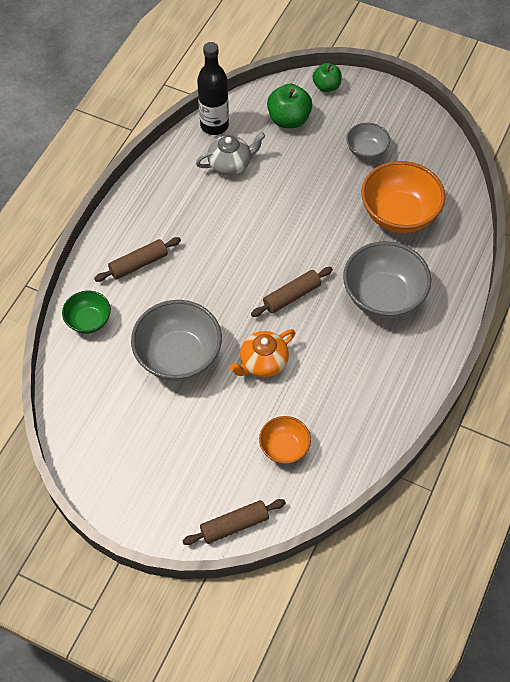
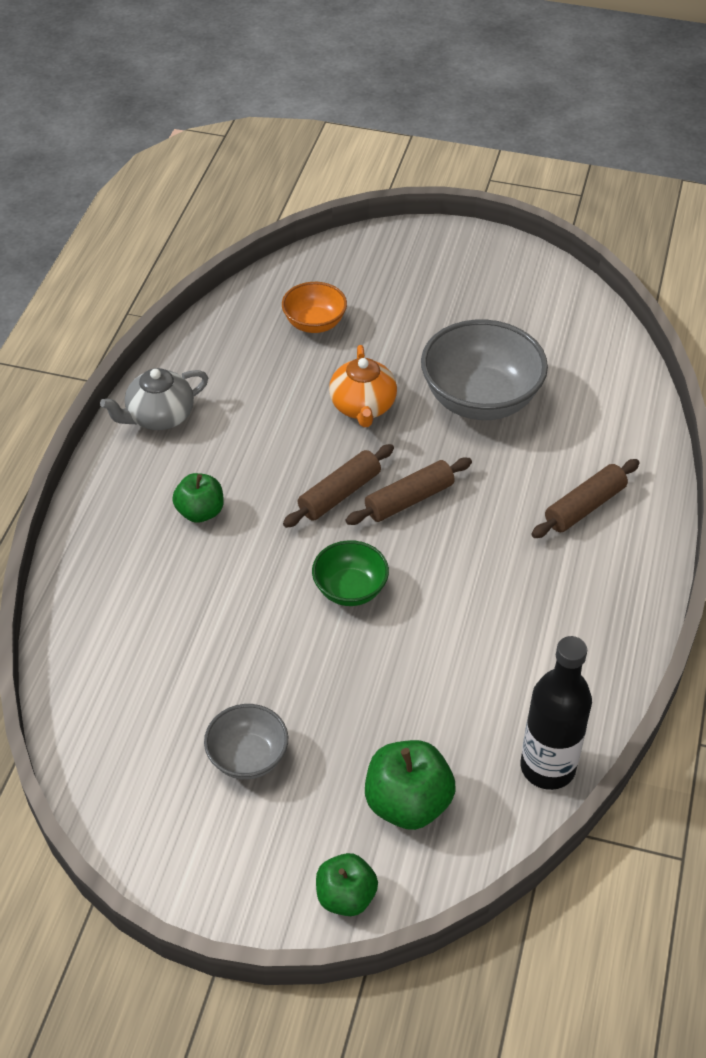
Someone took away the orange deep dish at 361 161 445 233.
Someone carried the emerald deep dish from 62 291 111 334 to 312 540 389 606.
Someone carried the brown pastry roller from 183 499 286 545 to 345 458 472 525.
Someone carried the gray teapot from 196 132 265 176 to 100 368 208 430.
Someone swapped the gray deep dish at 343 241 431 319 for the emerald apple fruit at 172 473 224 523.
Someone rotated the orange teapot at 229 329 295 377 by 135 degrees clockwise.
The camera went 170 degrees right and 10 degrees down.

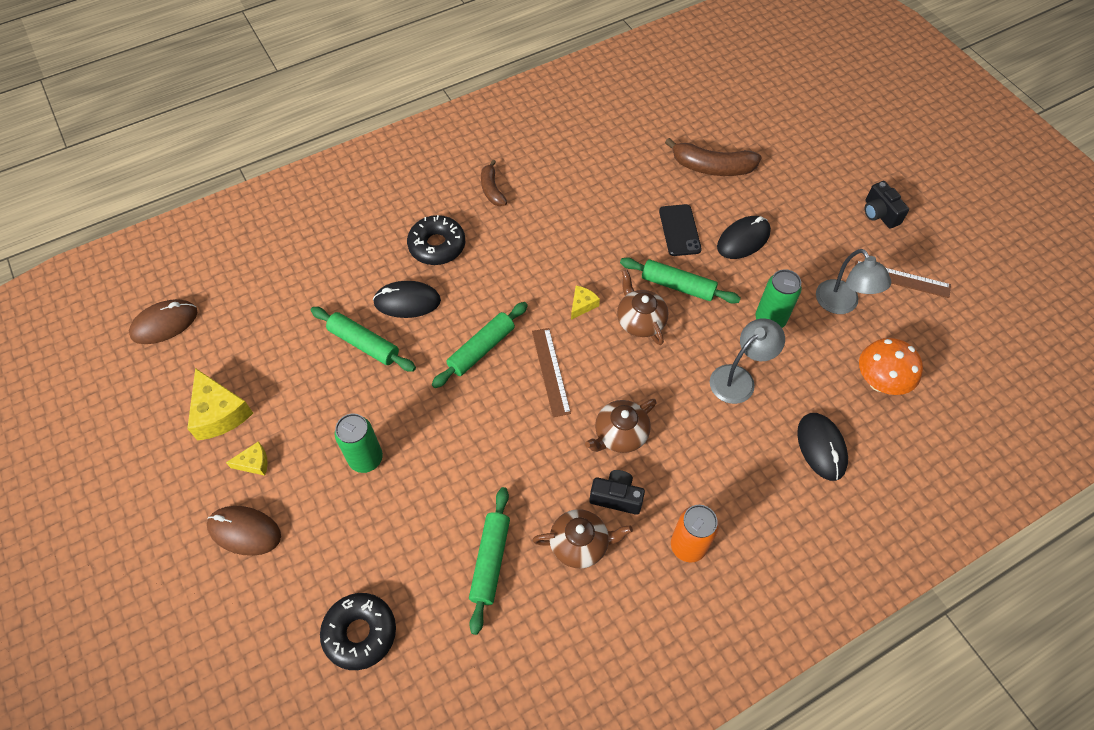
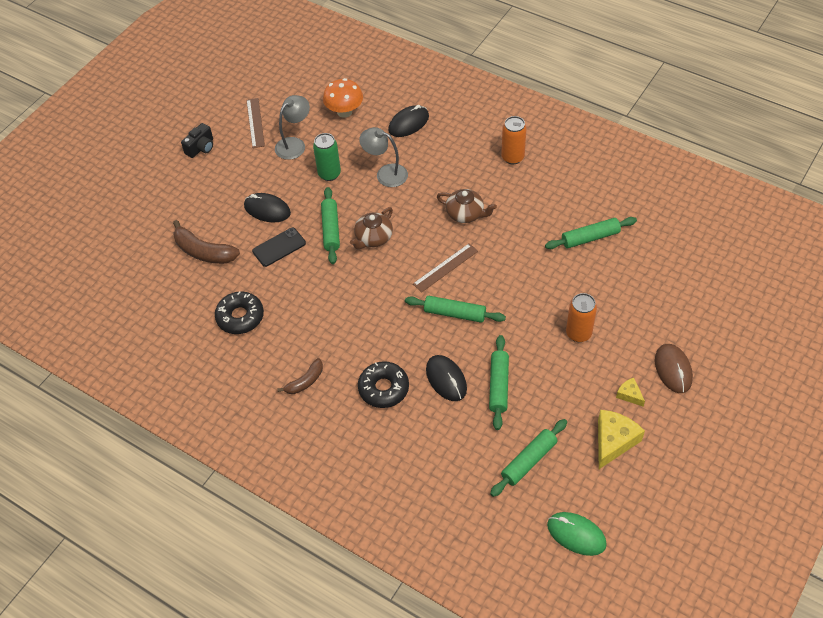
Someone took away the brown teapot at 532 509 633 568.
Someone took away the golden piece of cheese at 571 286 600 320.
Someone took away the ebony compact camera at 590 470 645 515.
Someone put down the emerald pastry roller at 490 419 567 497.
Someone carried the ebony doughnut from 320 593 396 670 to 215 291 264 334.
Someone repainted the brown mouse at 129 299 198 344, which became the emerald mouse at 547 512 607 556.
Someone repainted the emerald soda can at 335 414 383 473, which became the orange soda can at 566 293 597 342.
Someone rotated the brown banana fruit at 665 138 762 176 by 135 degrees clockwise.
The camera went 115 degrees left and 5 degrees down.

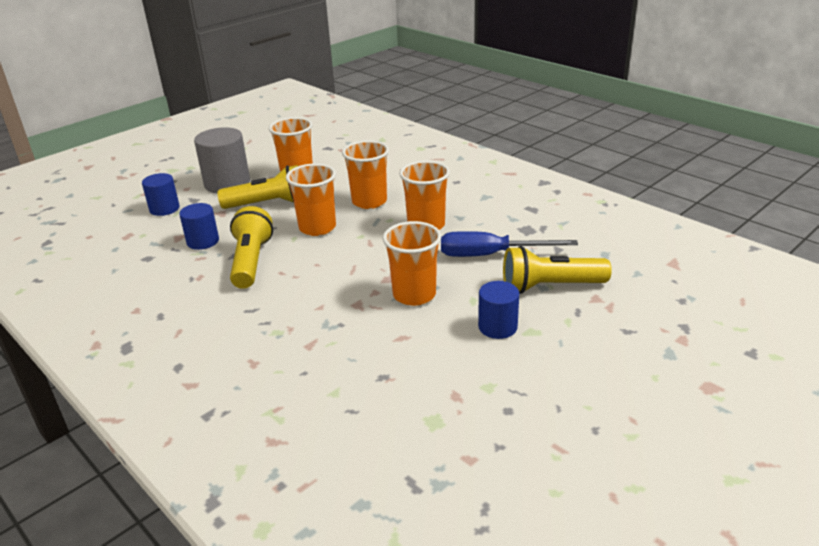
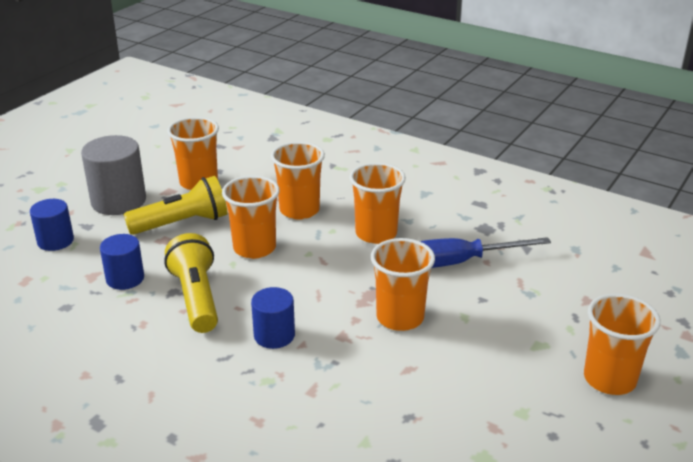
Someone took away the golden pocket torch at 503 246 612 294.
Someone put down the orange cup at 584 294 661 395.
Someone carried the royal blue cylinder from 478 281 519 339 to 251 287 295 349.
The camera went 15 degrees left and 0 degrees up.

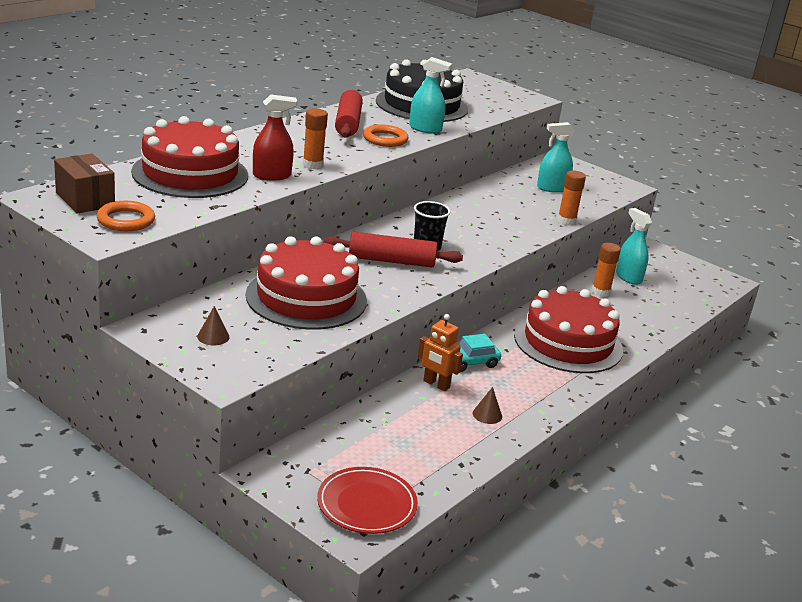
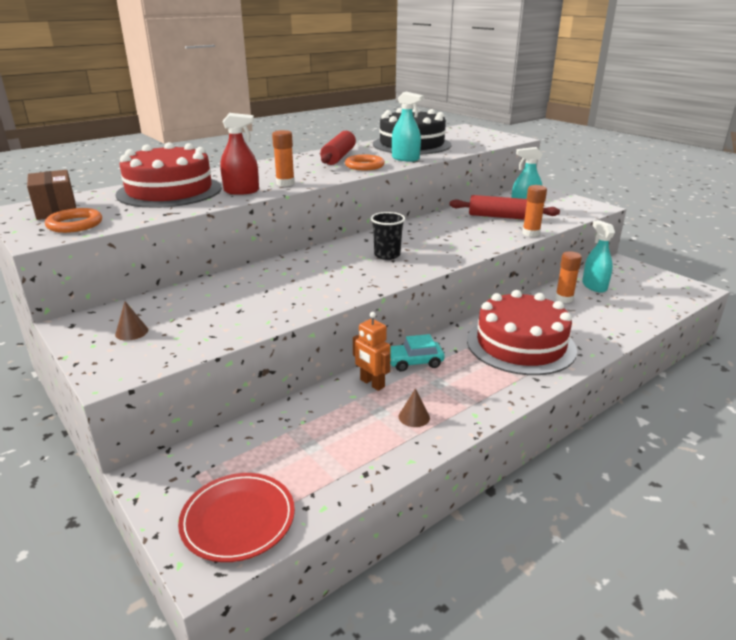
Someone took away the red cake at 246 236 367 330.
Someone carried the red pastry roller from 323 232 463 267 to 449 195 560 220.
The camera went 15 degrees right and 0 degrees up.

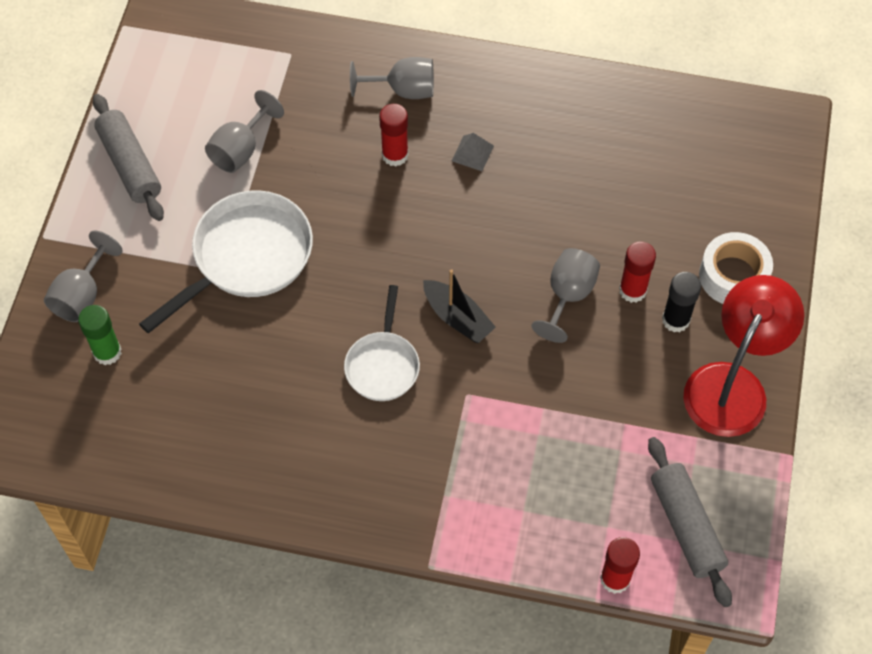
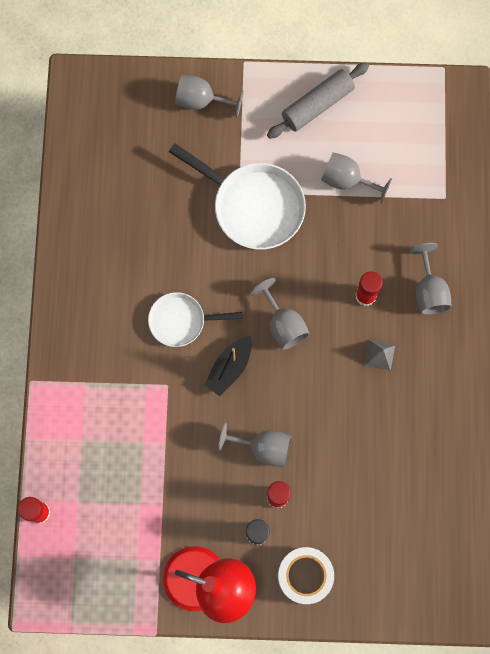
Someone took away the emerald stick of glue at 78 305 122 365.
Someone took away the gray pastry roller at 648 437 732 607.
Someone put down the gray chalice at 251 278 310 350.
The camera went 80 degrees right and 15 degrees up.

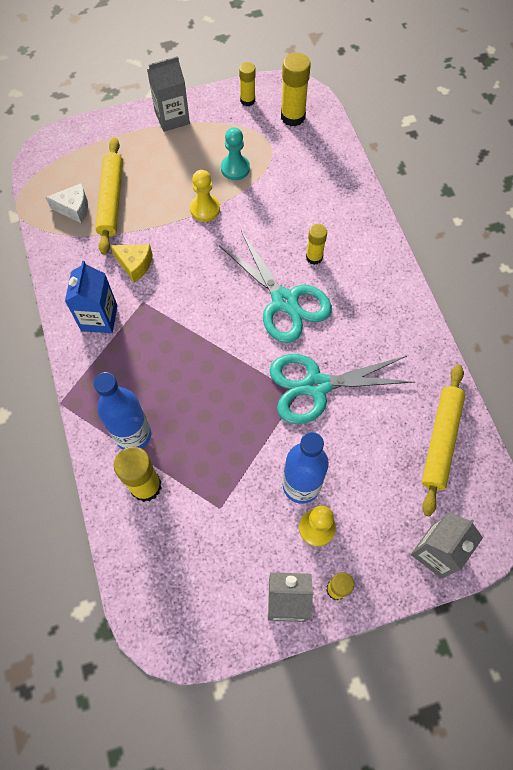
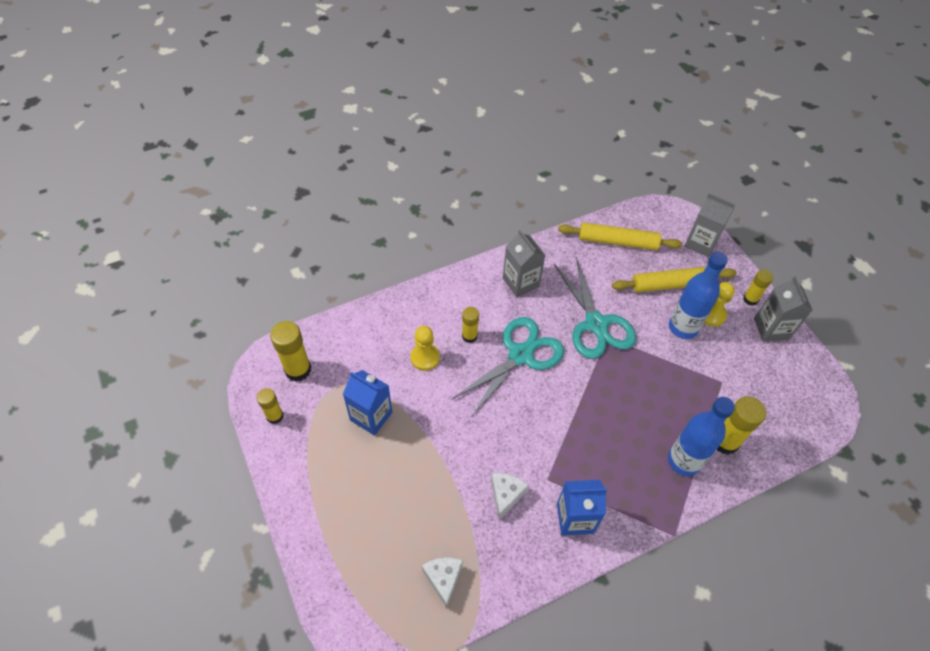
Someone carried the golden pastry roller from 95 137 123 255 to 612 267 737 293.
Someone carried the gray carton from 147 56 190 132 to 503 230 546 297.
Someone carried the golden chess pawn from 190 170 220 222 to 410 326 440 371.
Someone swapped the teal chess pawn at 221 127 250 180 for the royal blue carton at 343 370 392 436.
Someone repainted the golden piece of cheese at 110 244 153 283, which became the pure white piece of cheese at 491 473 529 519.
The camera went 100 degrees left and 10 degrees down.

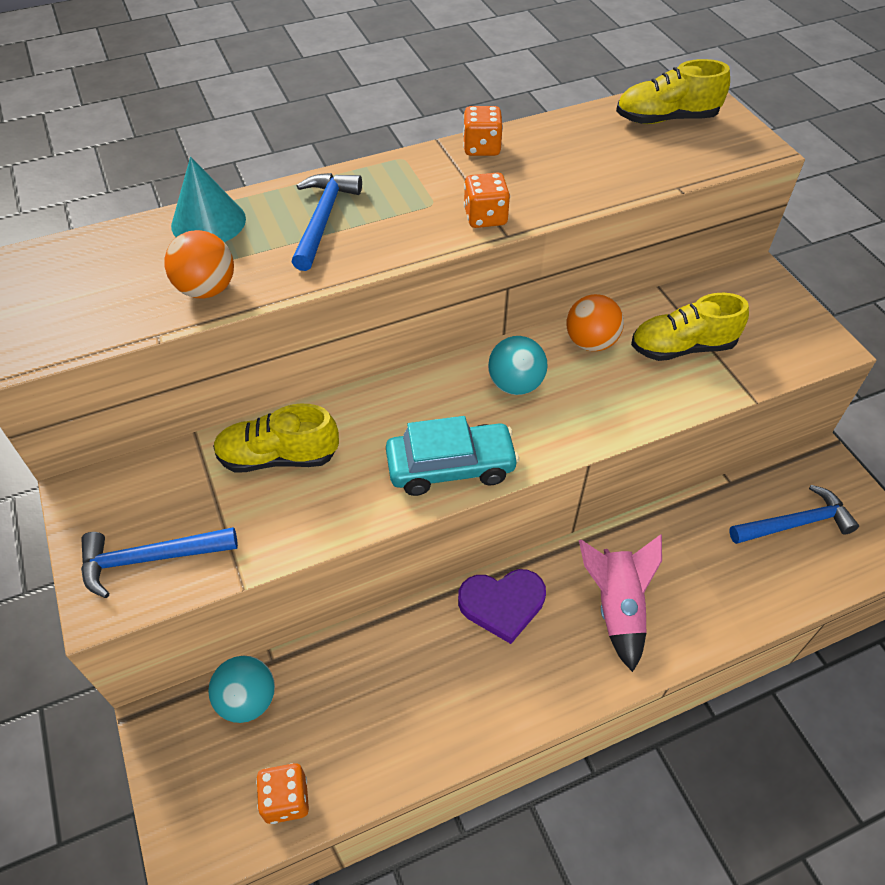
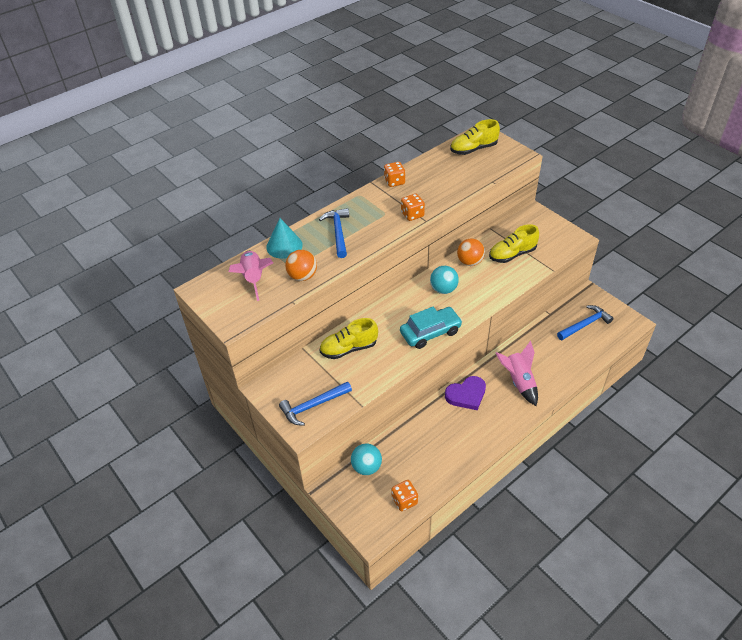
Someone put down the rosy rocket at 228 251 273 301.
The camera went 15 degrees left and 5 degrees down.

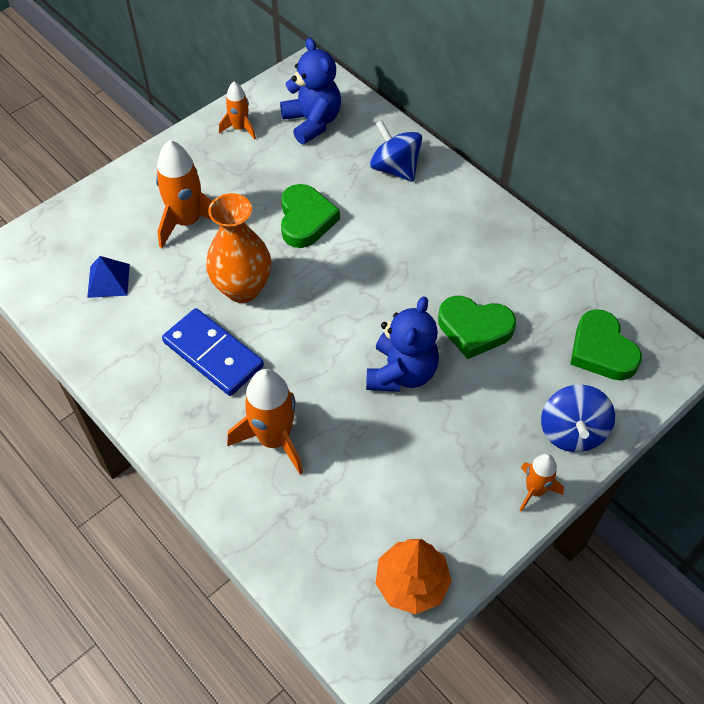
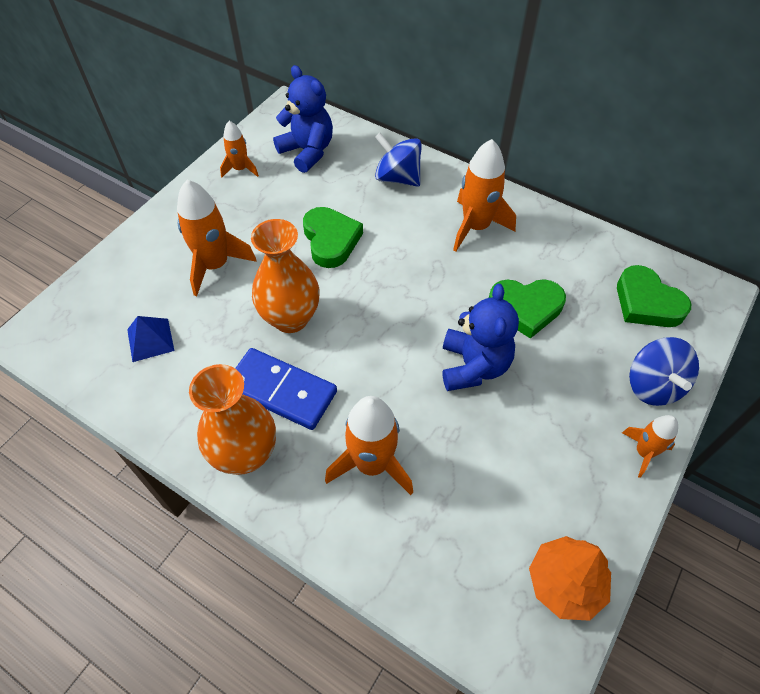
Someone put down the orange flower vase at 189 364 276 475.
Someone put down the orange rocket at 453 139 516 251.
The camera went 15 degrees left and 0 degrees up.

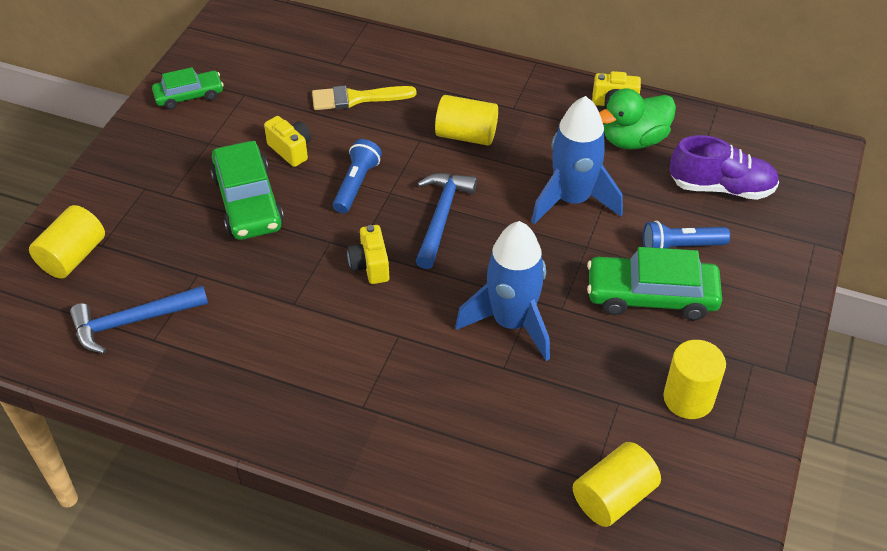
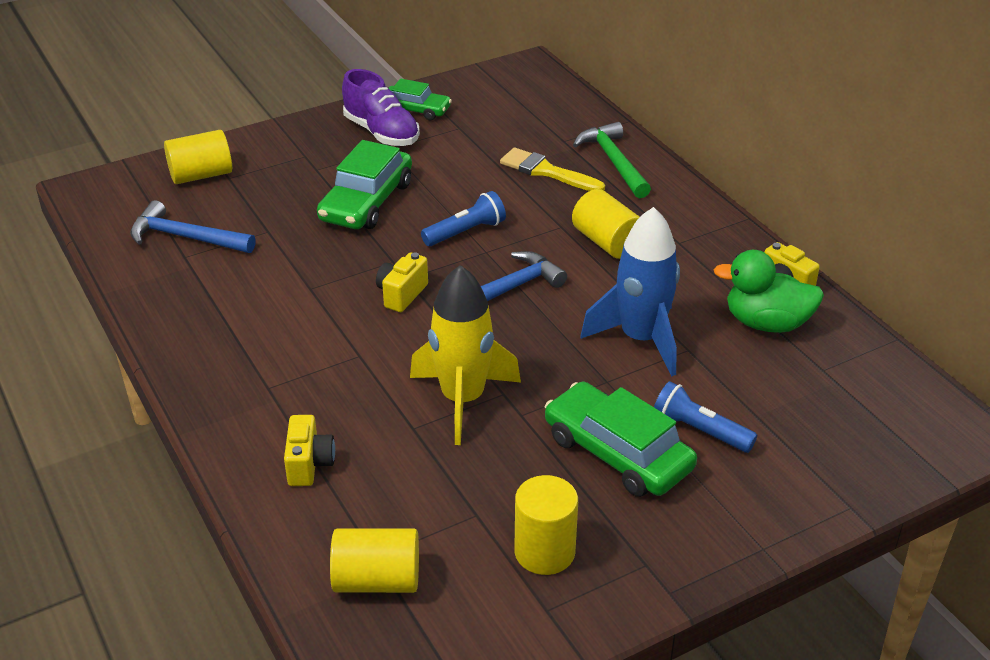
Someone put down the emerald hammer at 573 122 651 198.
Someone carried the golden compact camera from 264 116 311 167 to 284 415 335 486.
Someone carried the purple sneaker from 670 135 779 200 to 342 69 420 146.
Someone repainted the royal blue rocket at 455 221 550 361, which became the golden rocket at 410 265 521 445.
The camera went 40 degrees right and 10 degrees down.

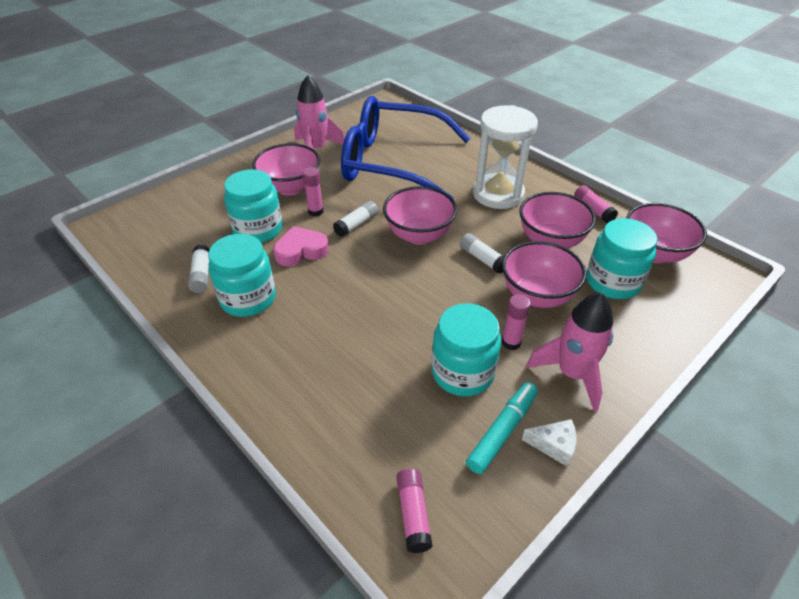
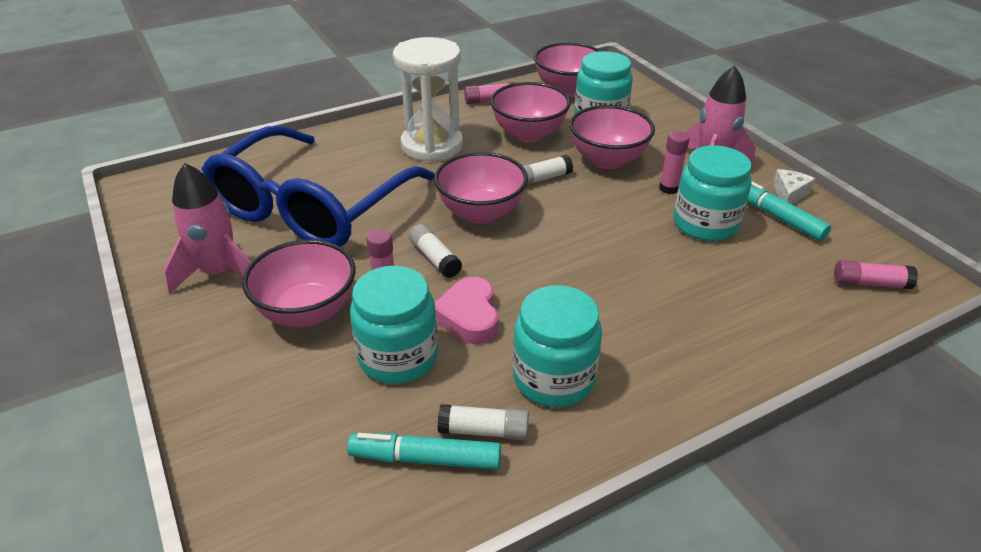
Someone put down the teal felt pen at 347 433 501 470.
The camera went 75 degrees left and 5 degrees down.

